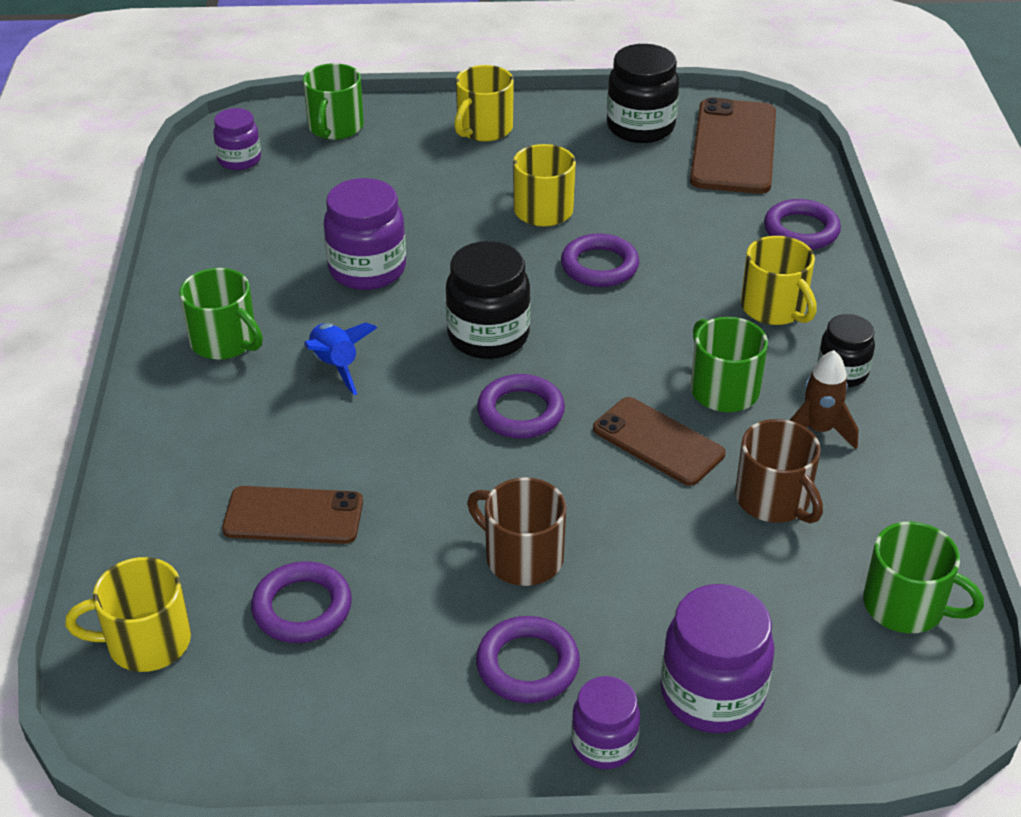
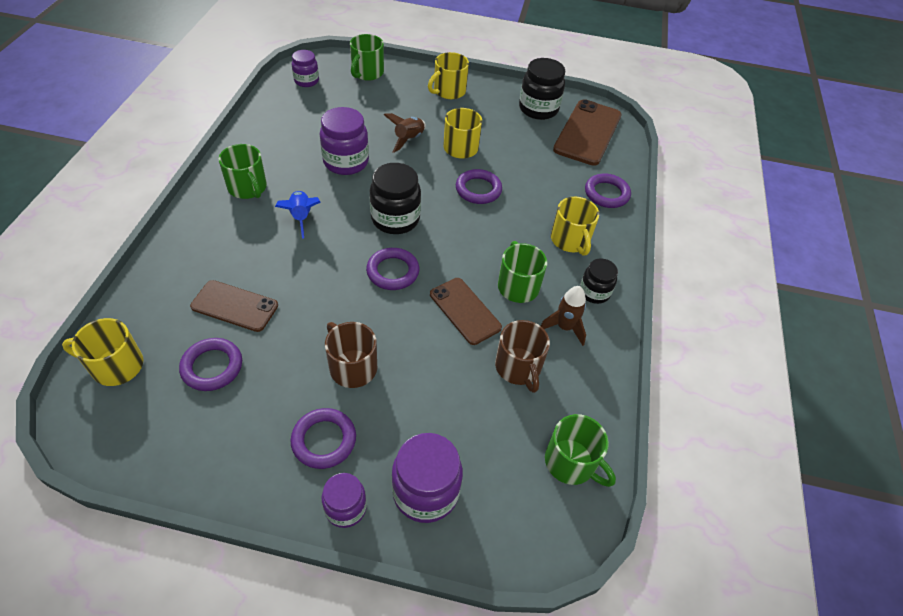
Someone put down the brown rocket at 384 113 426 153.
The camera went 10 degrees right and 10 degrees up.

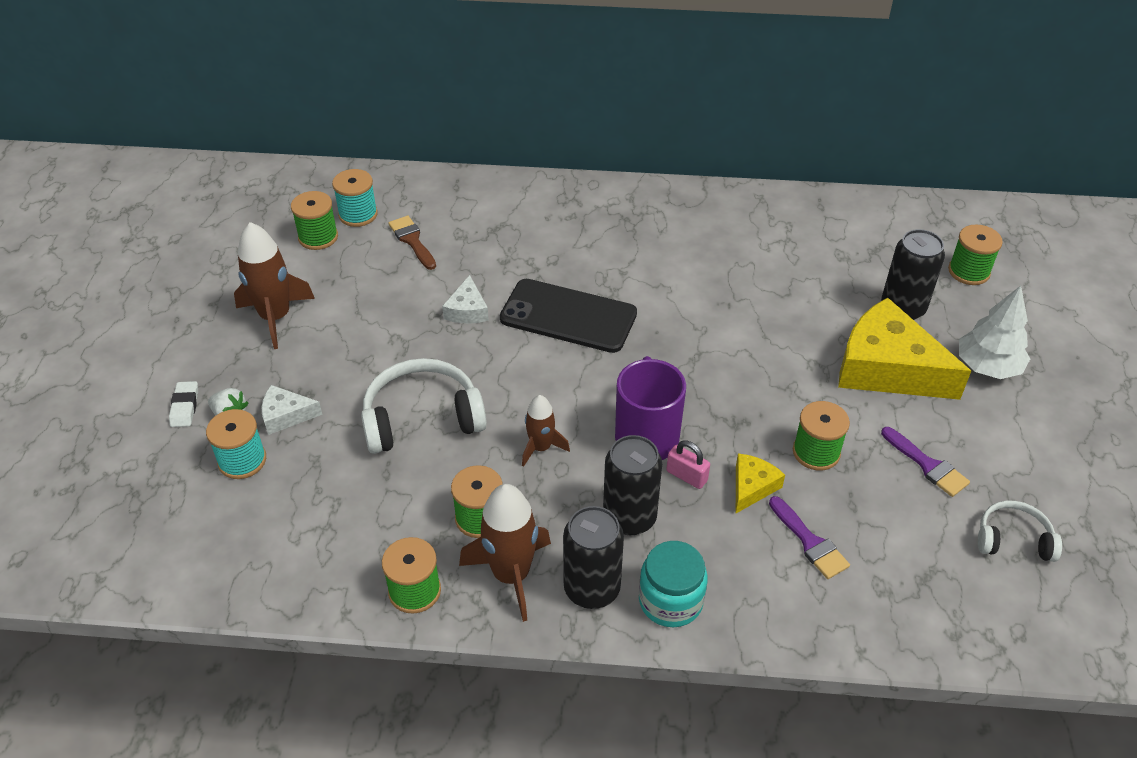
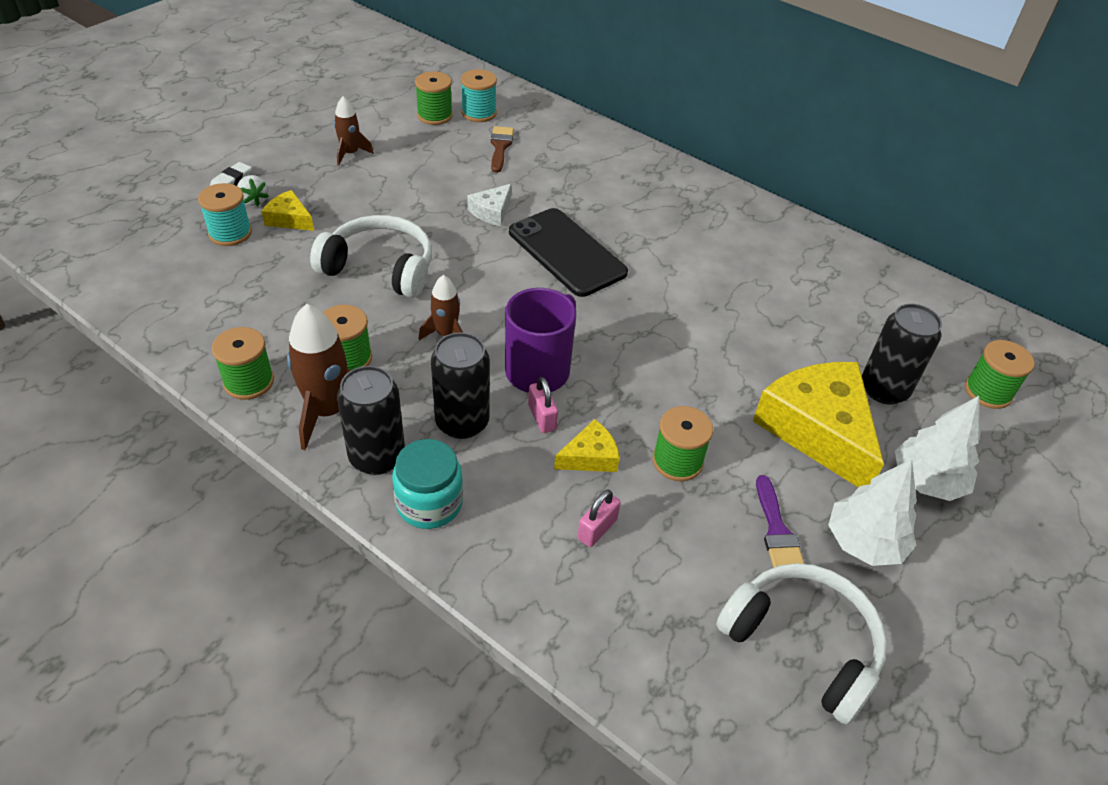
Someone put down the pure white tree at 828 459 917 566.
Someone swapped the purple paintbrush at 769 496 850 579 for the rosy lock at 577 490 621 547.
Someone repainted the pure white piece of cheese at 262 385 322 435, which became the golden piece of cheese at 261 190 314 231.
Someone scaled the brown rocket at 234 222 315 349 by 0.59.
Someone scaled the pure white headset at 978 501 1062 562 by 1.72.
The camera went 30 degrees right and 0 degrees up.

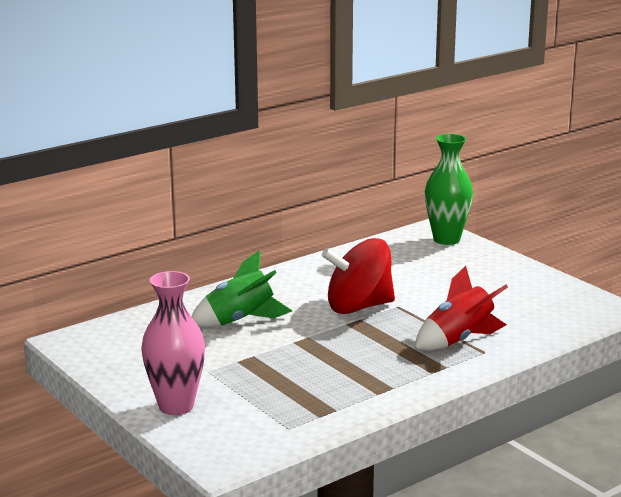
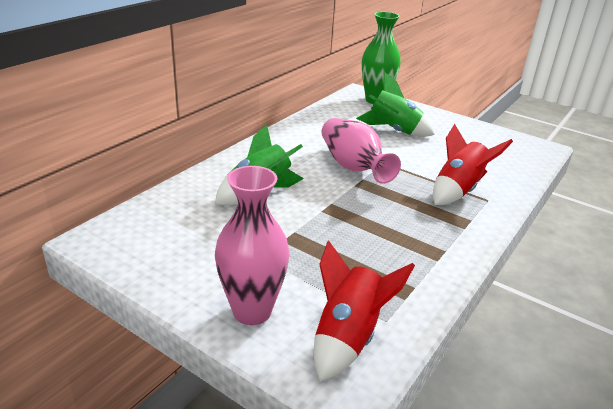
Someone put down the red rocket at 314 240 415 382.
Someone put down the emerald rocket at 356 72 435 137.
Someone swapped the red toy top at 322 238 395 314 for the rosy flower vase at 322 118 401 184.
The camera went 20 degrees left and 10 degrees up.

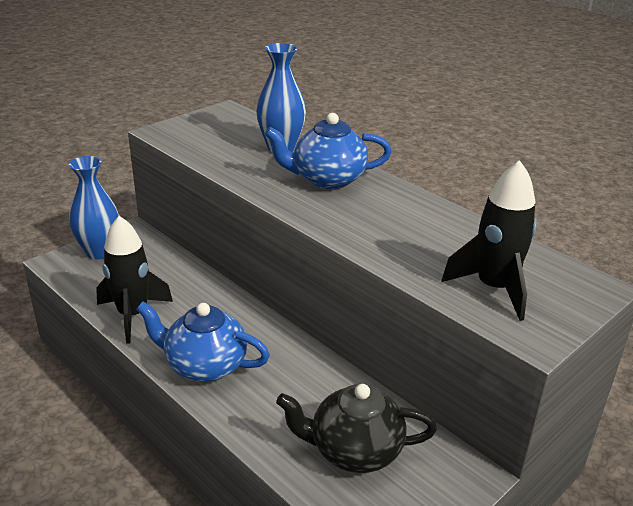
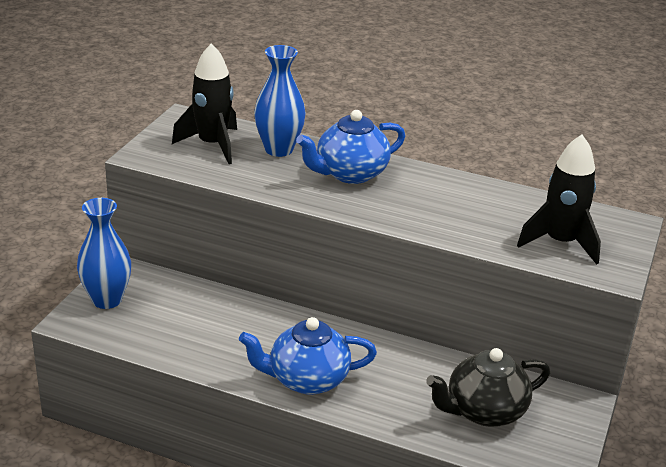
Someone carried the ebony rocket from 96 216 173 344 to 172 43 237 164.
The camera went 25 degrees left and 0 degrees up.

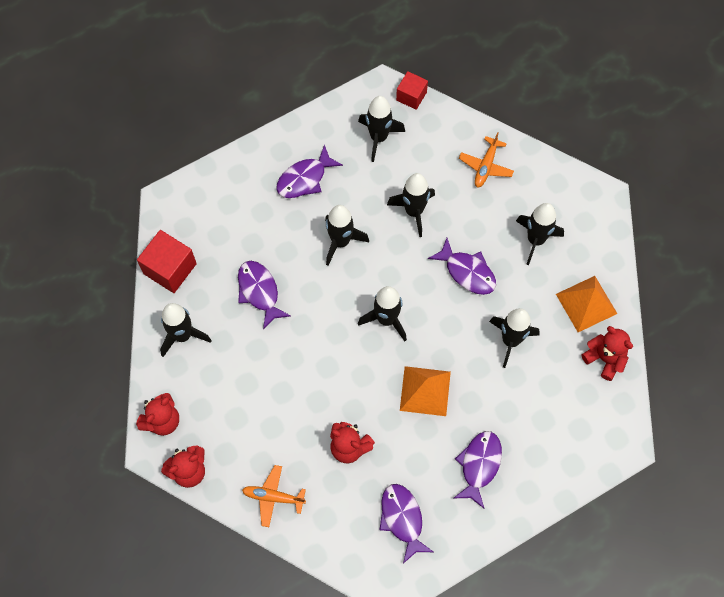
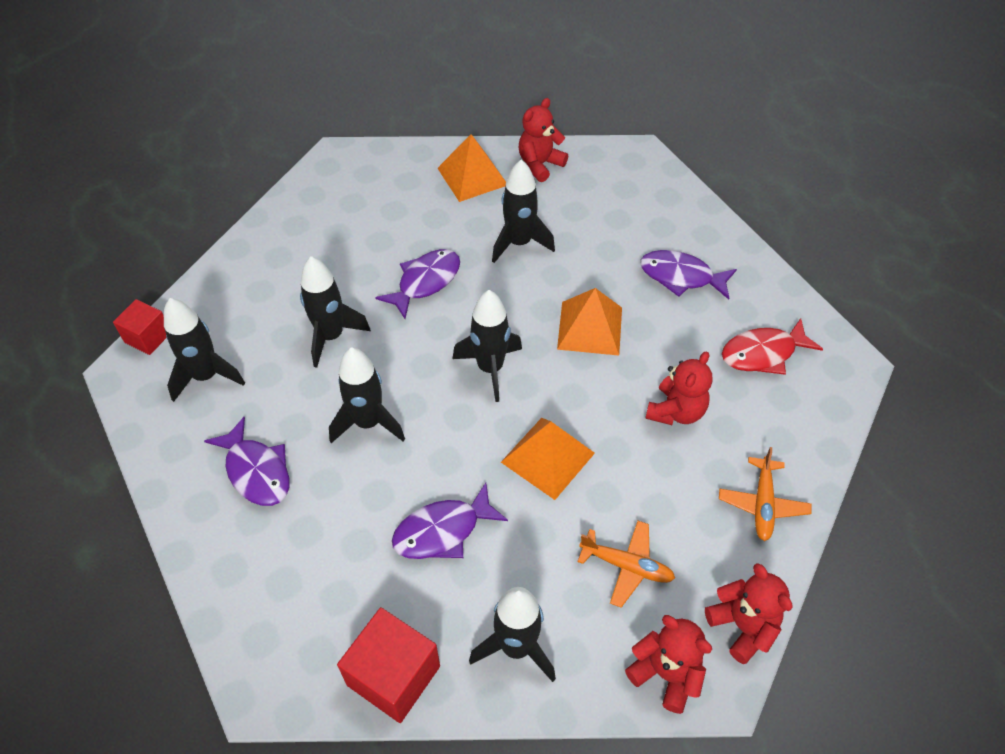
Someone took away the ebony rocket at 516 203 564 265.
Someone put down the orange solid pyramid at 501 418 595 500.
Someone carried the orange plane from 459 132 514 188 to 578 521 675 608.
Someone repainted the purple toy fish at 379 484 433 563, which became the red toy fish at 722 318 823 375.
The camera went 90 degrees left and 15 degrees down.

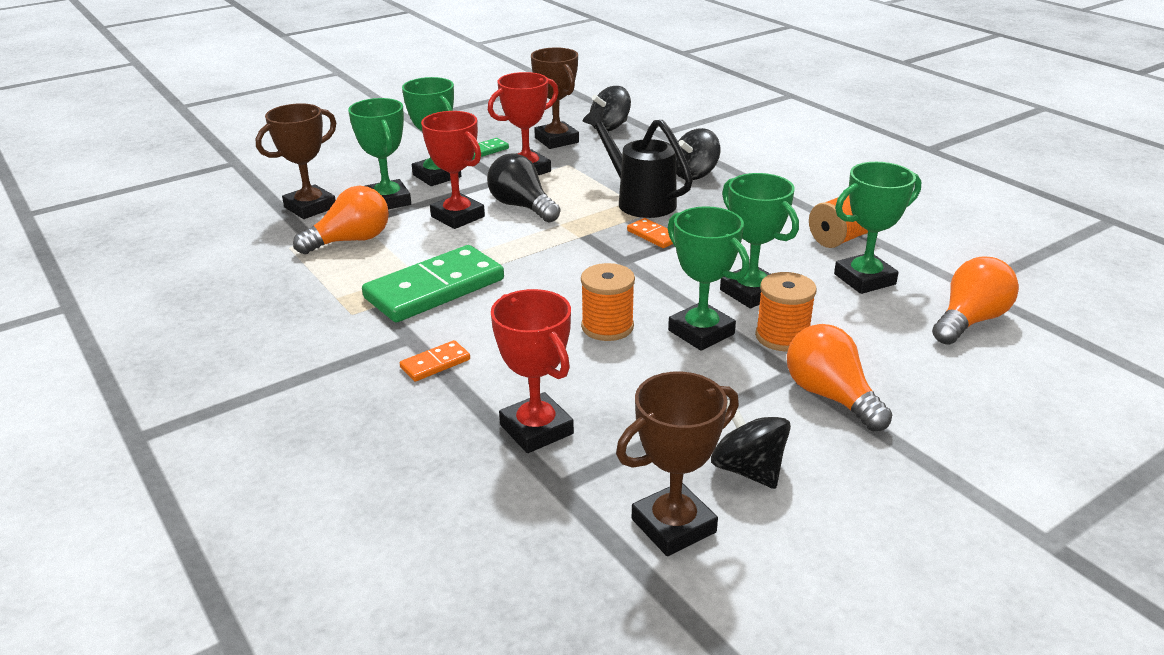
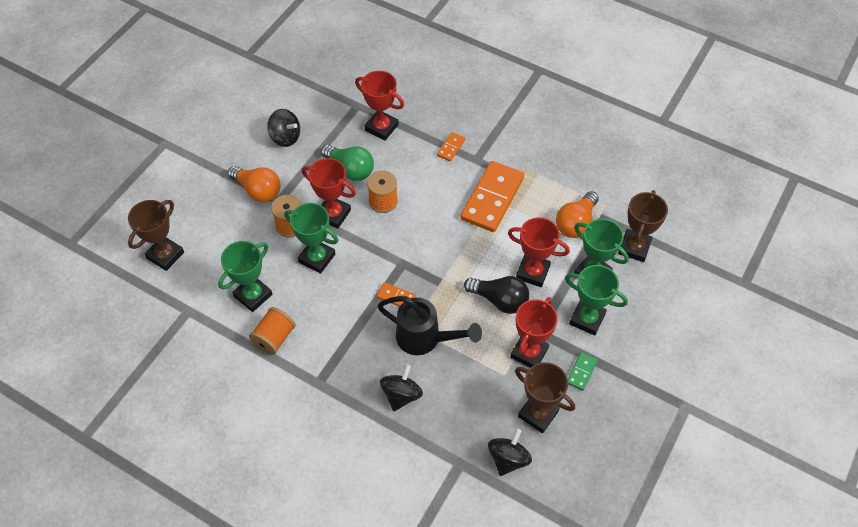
Someone took away the orange bulb at 932 257 1019 345.
Someone put down the emerald bulb at 321 145 374 181.
Someone carried the brown prize cup from 616 372 739 556 to 128 200 184 271.
Someone repainted the emerald domino at 362 245 504 322, which became the orange domino at 460 161 524 232.
Someone repainted the emerald prize cup at 668 206 750 351, which became the red prize cup at 302 158 356 229.
The camera went 155 degrees right and 25 degrees up.

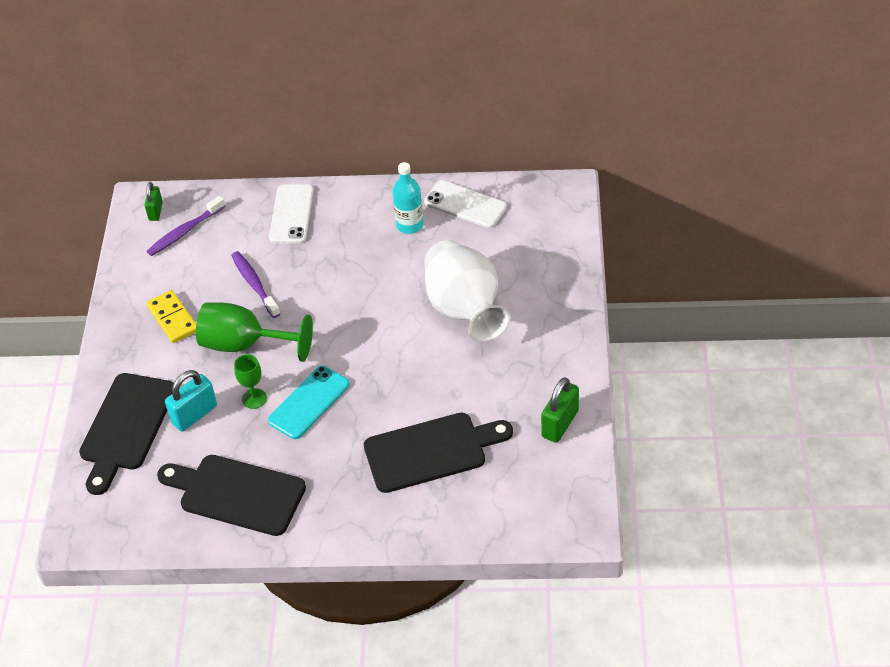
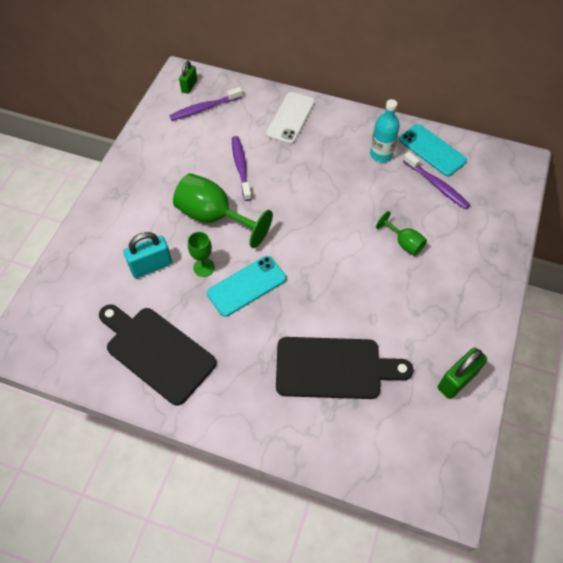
Someone took away the ebony chopping board at 79 373 173 495.
Someone took away the golden domino at 146 290 196 343.
Someone put down the purple dental brush at 403 152 470 210.
Someone swapped the pure white flower vase at 424 240 511 343 for the emerald chalice at 376 211 427 256.
Someone repainted the pure white smartphone at 424 180 507 228, which became the teal smartphone at 399 124 467 176.
The camera went 15 degrees right and 10 degrees up.

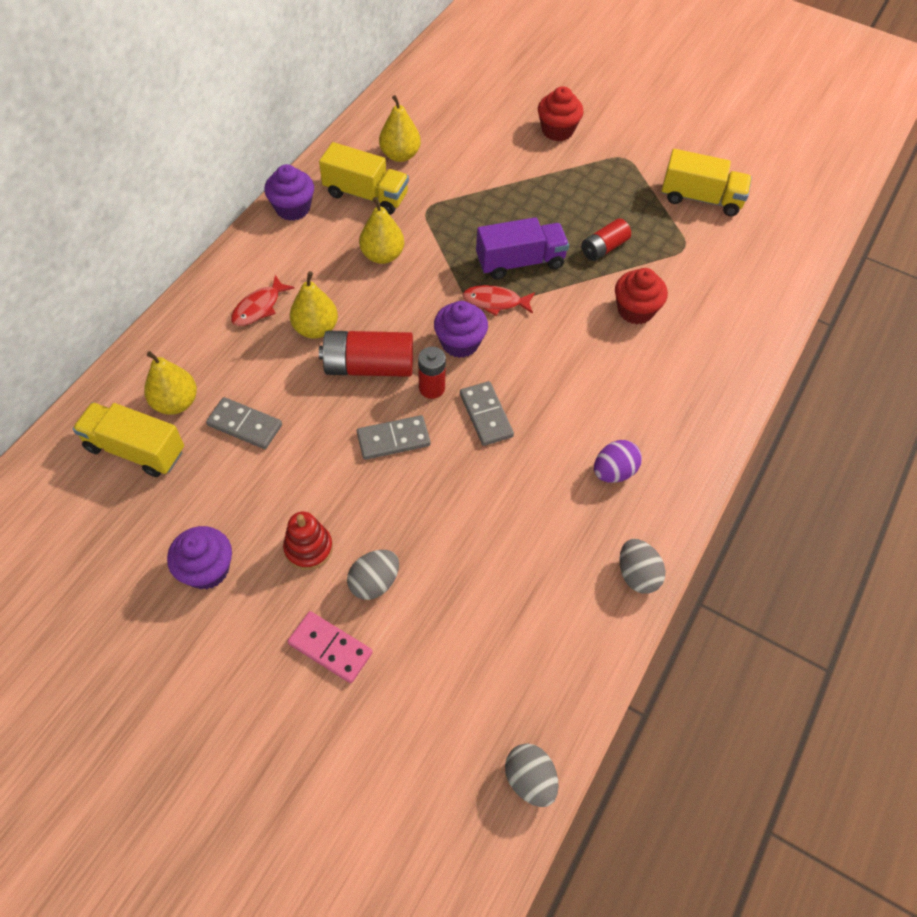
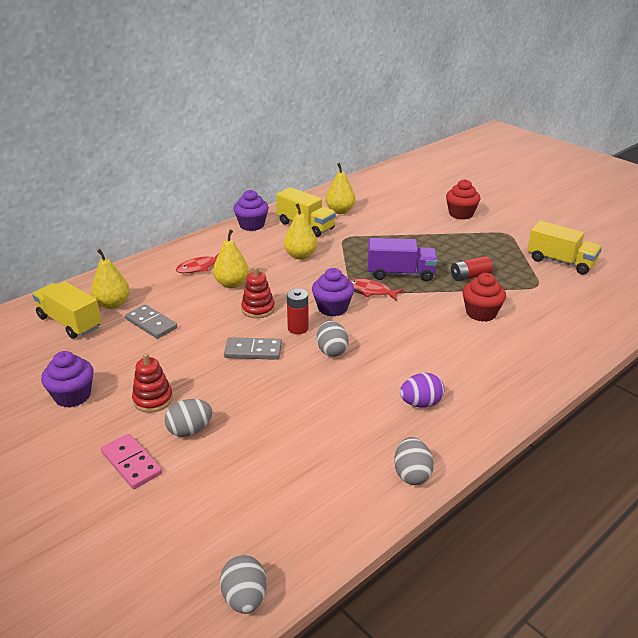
Someone swapped the red power cell at 319 331 413 377 for the red stacking toy at 241 267 275 318.
Someone swapped the gray domino at 460 381 514 446 for the gray toy egg at 317 321 349 357.
The camera went 20 degrees right and 25 degrees down.

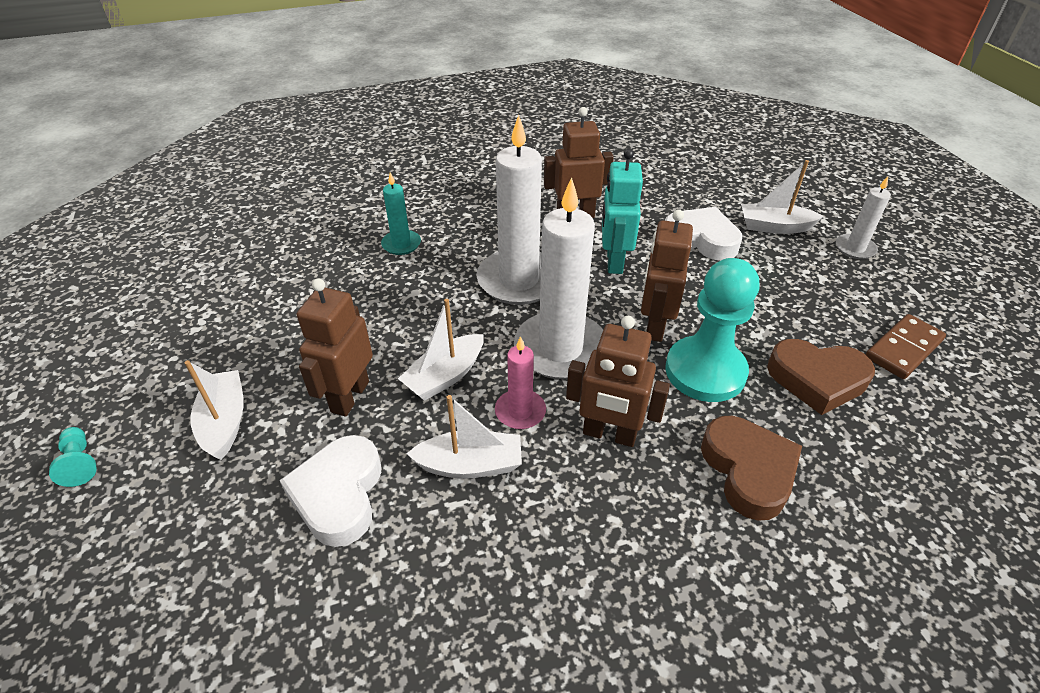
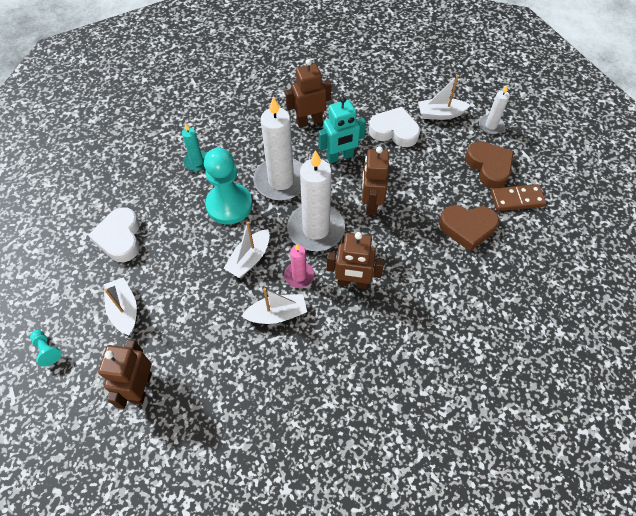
Someone carried the pure white heart from 280 435 381 547 to 88 207 140 262.
Someone carried the brown robot figure from 297 278 373 416 to 98 339 152 409.
Someone carried the teal chess pawn from 665 258 759 402 to 204 148 252 224.
Someone carried the brown heart from 701 416 802 521 to 465 141 514 188.
Someone rotated the teal robot figure at 602 149 643 274 by 105 degrees counterclockwise.
Someone rotated the brown domino at 866 314 946 379 by 45 degrees clockwise.
The camera went 10 degrees left and 15 degrees up.

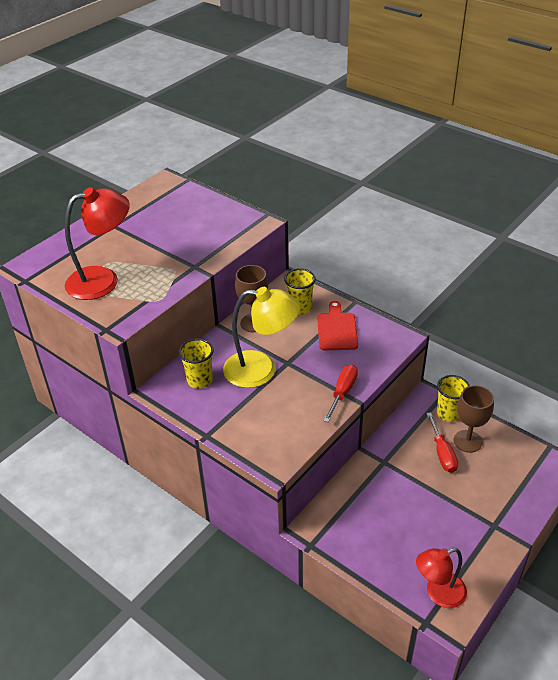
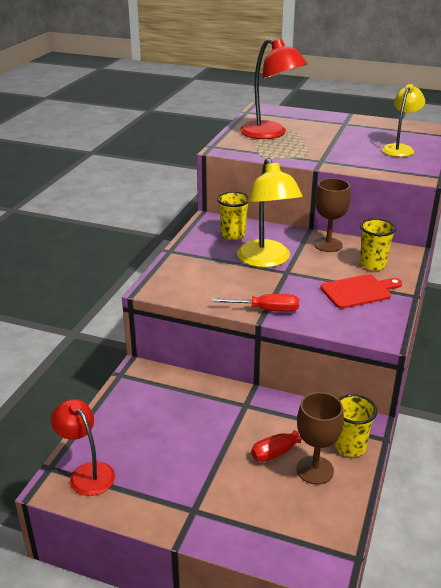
Someone put down the golden desk lamp at 382 84 425 157.
The camera went 70 degrees right and 10 degrees down.

